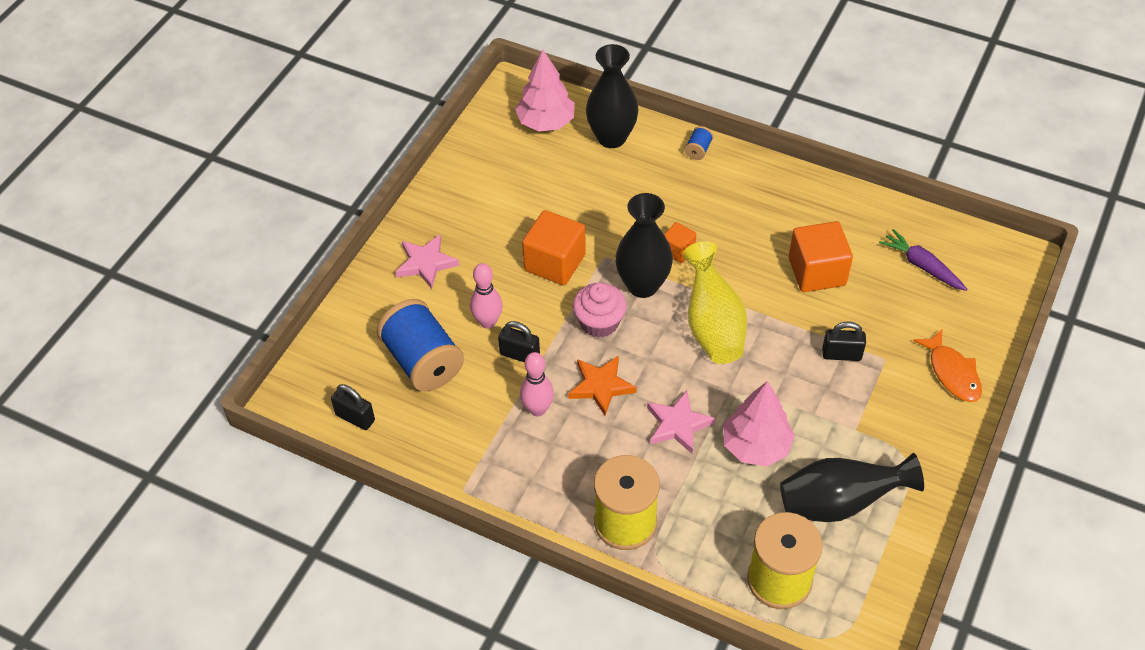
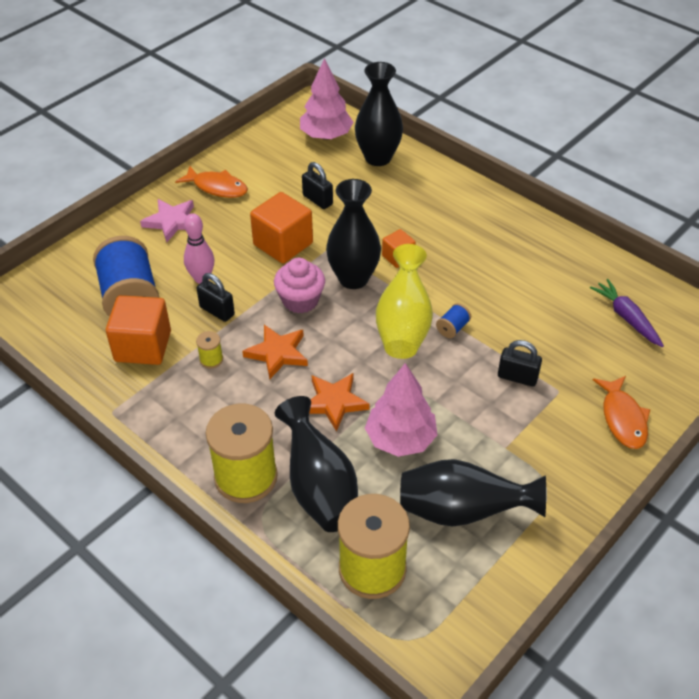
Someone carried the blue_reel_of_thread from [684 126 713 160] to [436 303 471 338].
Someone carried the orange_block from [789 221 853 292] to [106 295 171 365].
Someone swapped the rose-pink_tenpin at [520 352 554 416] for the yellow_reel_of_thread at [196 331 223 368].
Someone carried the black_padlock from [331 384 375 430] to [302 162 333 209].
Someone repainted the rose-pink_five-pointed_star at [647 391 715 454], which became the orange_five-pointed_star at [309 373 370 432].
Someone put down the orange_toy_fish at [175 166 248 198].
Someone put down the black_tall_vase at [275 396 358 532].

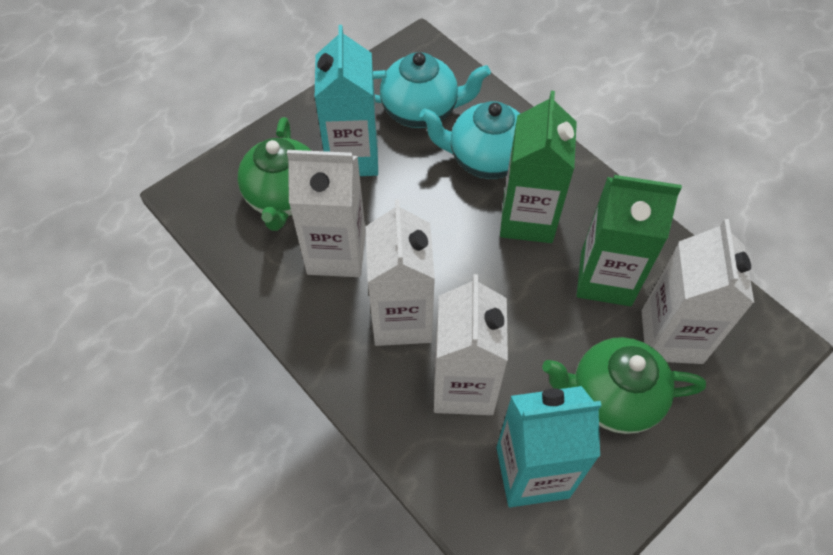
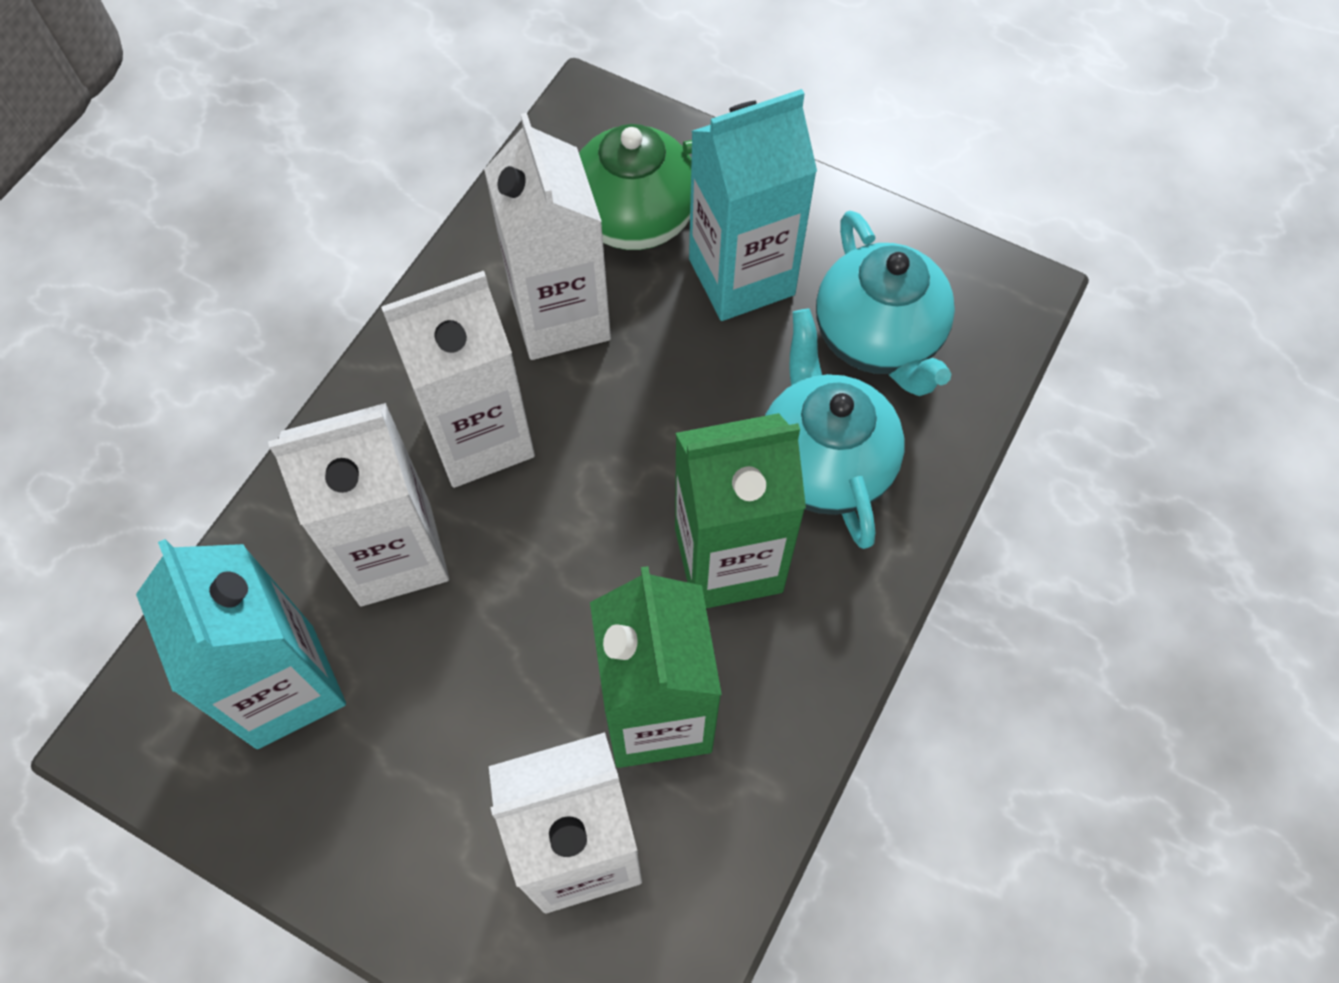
Someone took away the leaf-green_china_teapot at [542 337 706 434].

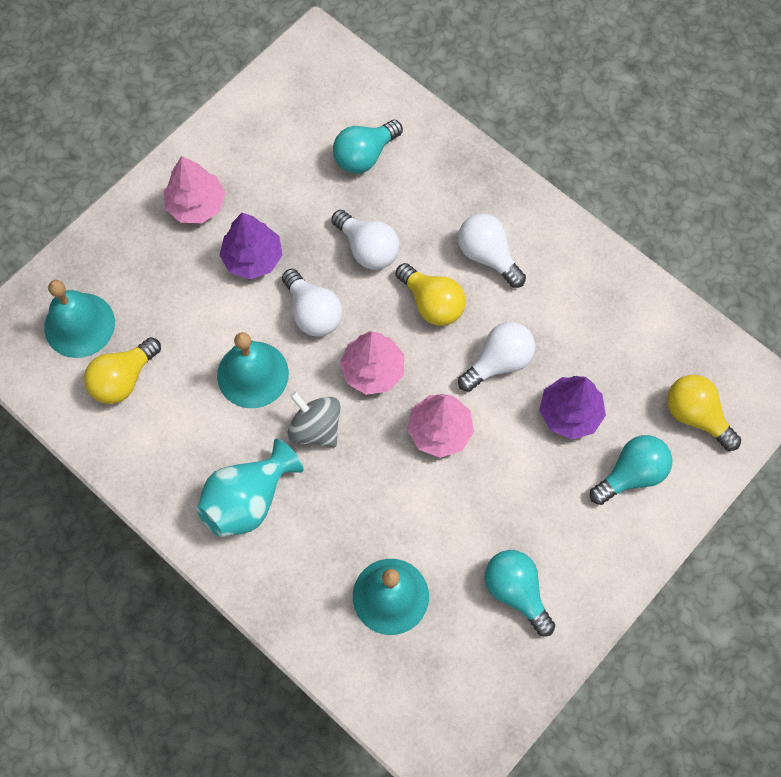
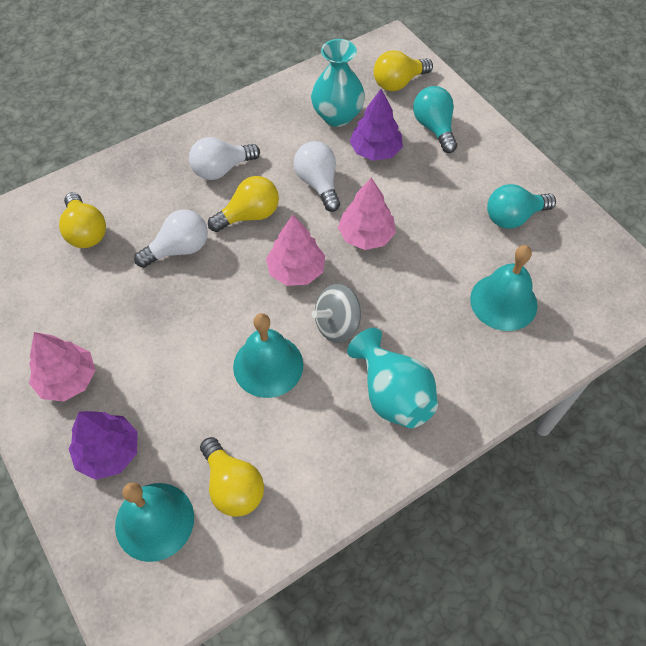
Someone repainted the aqua_lightbulb at [333 120 403 174], which became the yellow_lightbulb at [59 192 106 248].
Someone carried the violet_toy_tree from [219 213 283 279] to [69 411 138 480].
Someone took away the snow-white_lightbulb at [282 268 343 337].
Someone put down the aqua_tall_vase at [311 39 365 127].

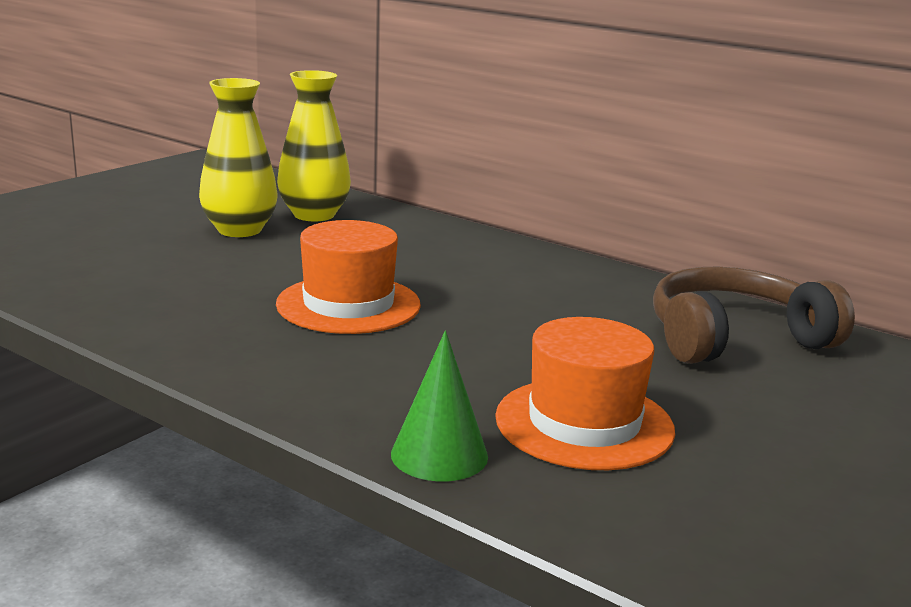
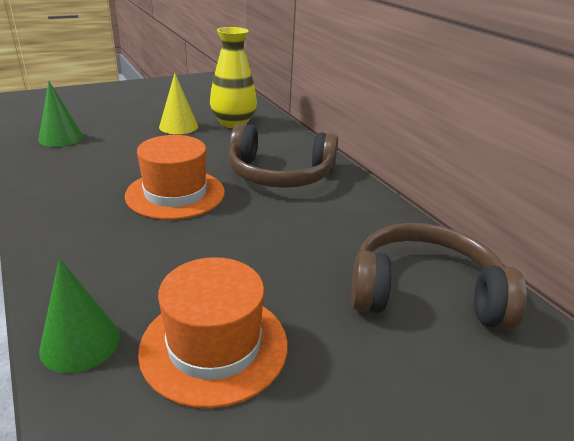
Someone swapped the yellow_tall_vase at [199 78 278 237] for the yellow_cone_shape at [159 73 198 134].
Someone put down the leaf-green_cone_shape at [38 81 83 147].
Someone put down the dark_brown_headphones at [228 123 338 188].

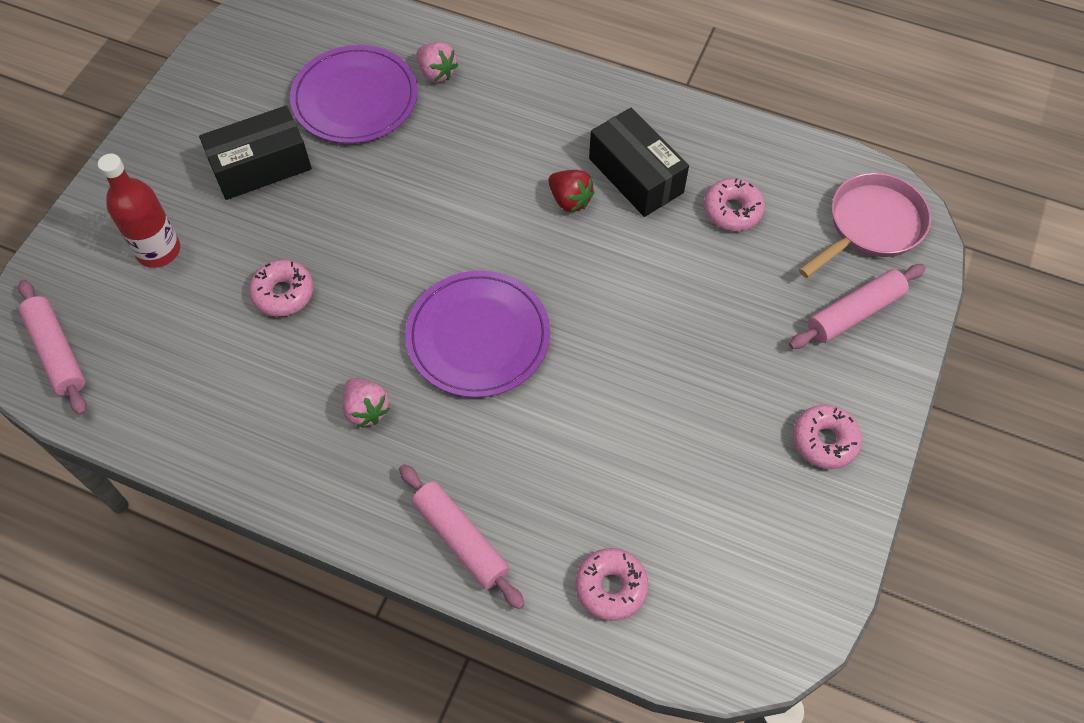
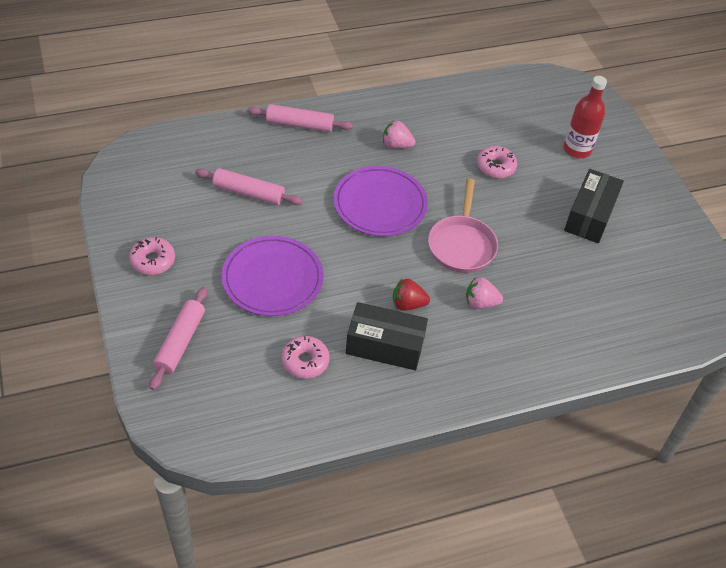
Someone carried the rose-pink_berry from [417 42 458 82] to [466 277 503 309].
Someone carried the violet_dinner_plate from [290 45 418 144] to [221 236 323 316].
Someone carried the rose-pink_skillet from [799 173 931 278] to [428 179 498 273].
Someone carried the rose-pink_dough_roller from [18 280 87 415] to [195 168 303 205].
Someone took away the rose-pink_doughnut at [575 548 648 621].

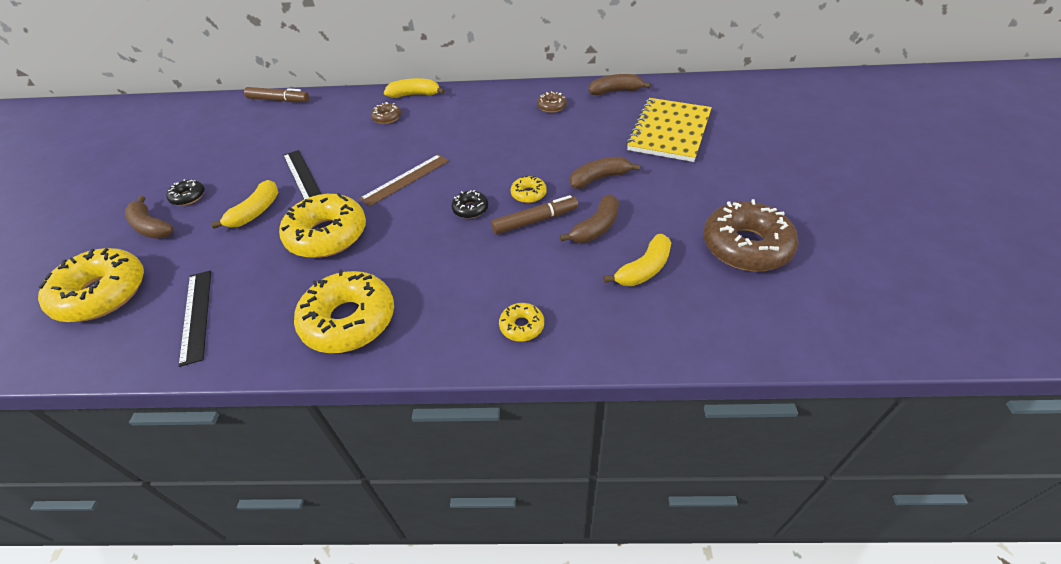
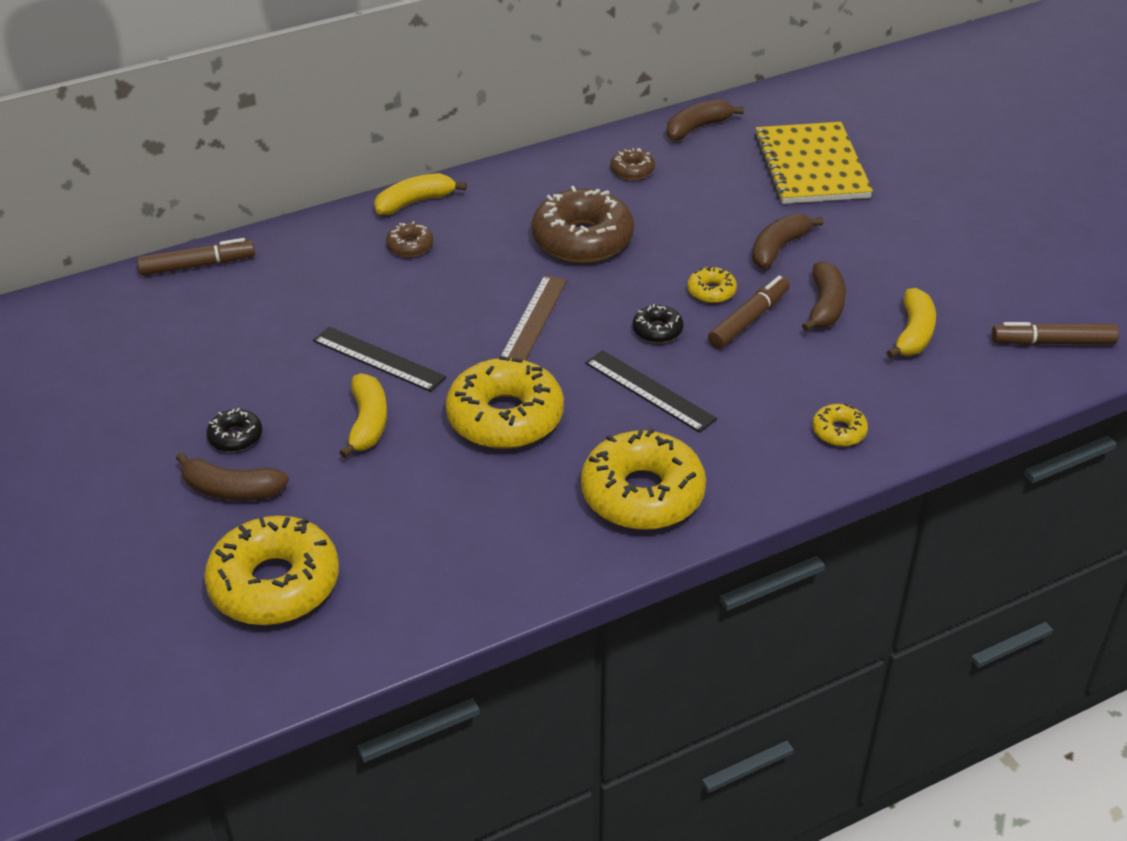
Someone carried the dark_brown_doughnut from [703 199 799 271] to [532 186 634 263].
Someone carried the black_straightedge from [179 270 211 367] to [585 350 717 433].
Someone put down the dark_brown_marker at [991 322 1119 345].

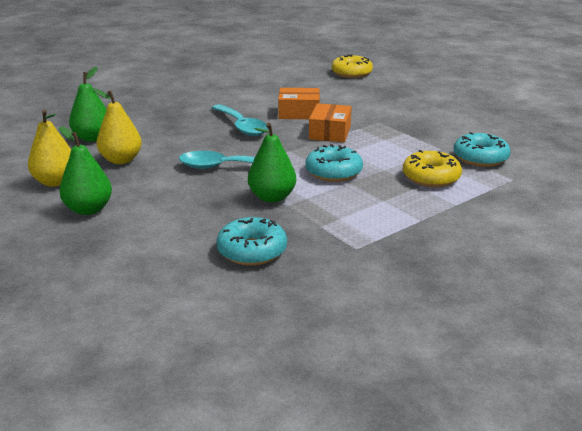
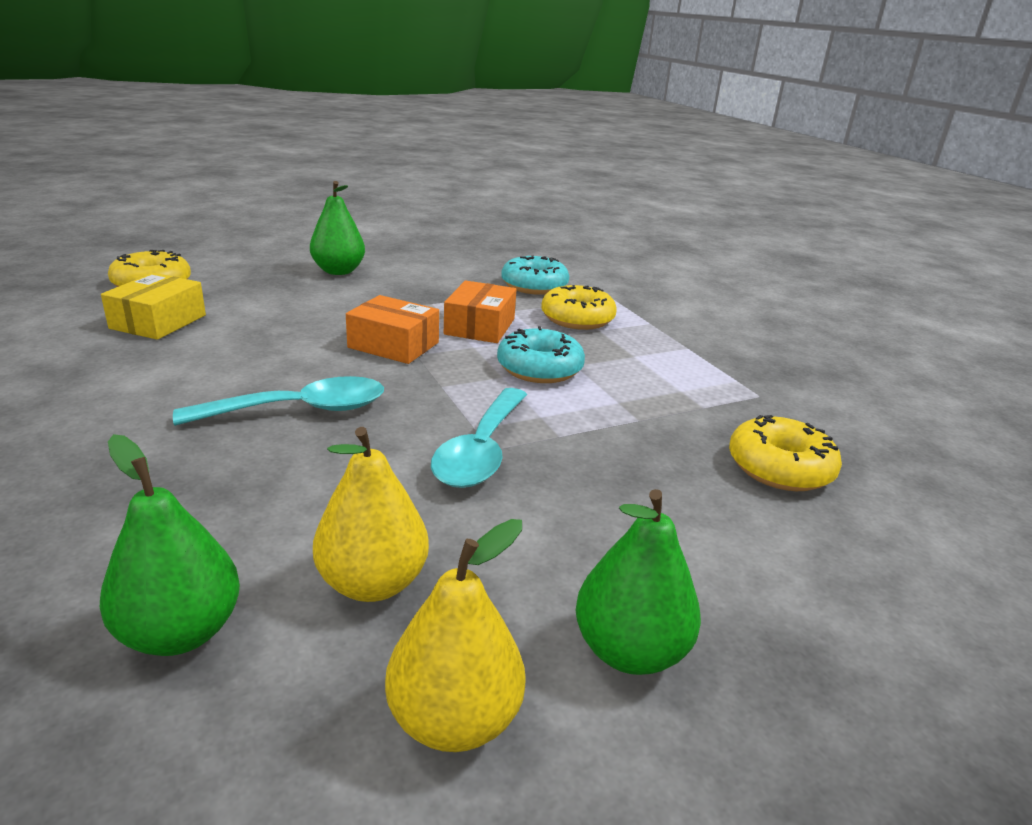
Someone carried the orange_box from [278 88 320 119] to [444 280 517 343].
Someone carried the leaf-green_pear_fruit from [248 123 296 203] to [310 181 365 275].
Someone repainted the aqua_doughnut at [217 217 287 266], which became the yellow_doughnut at [729 415 842 491].
Someone put down the yellow_box at [101 273 206 340].

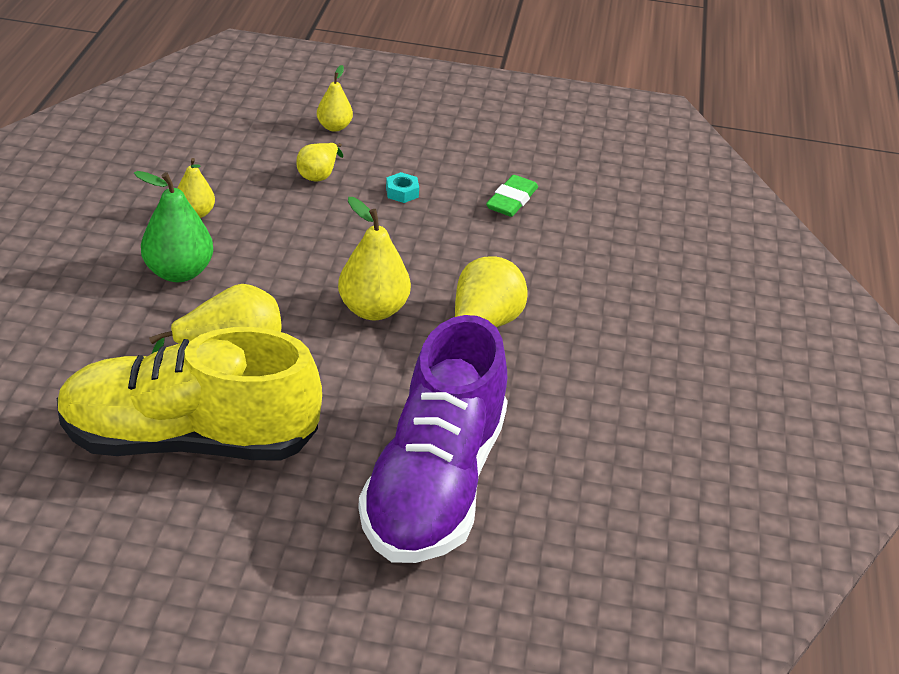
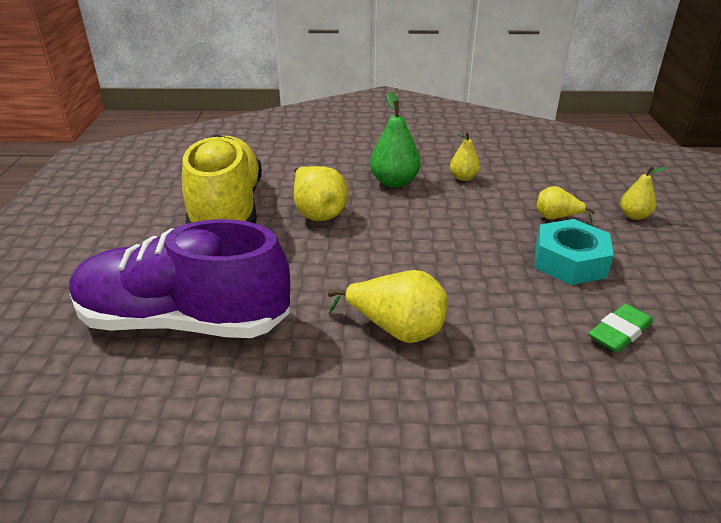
Someone scaled the aqua_hexagon_nut at [386 172 419 203] by 2.28.
Someone rotated the leaf-green_gum_eraser at [486 175 538 217] by 60 degrees counterclockwise.
Someone took away the yellow_pear_fruit at [338 197 411 320].

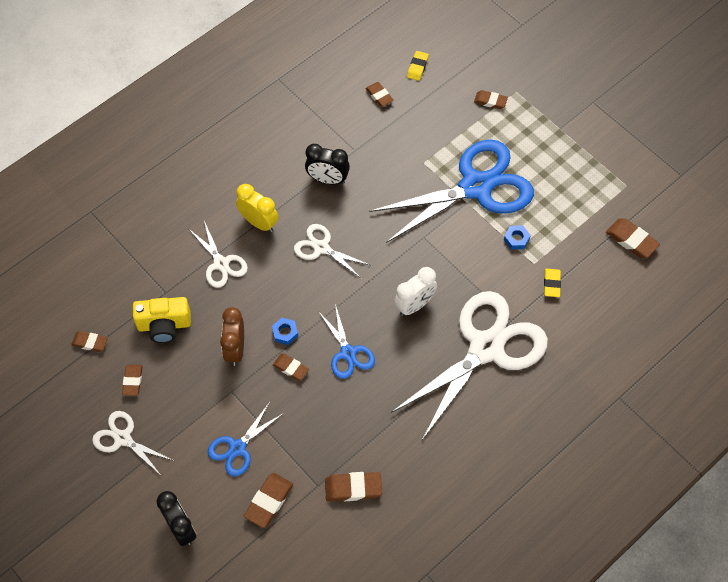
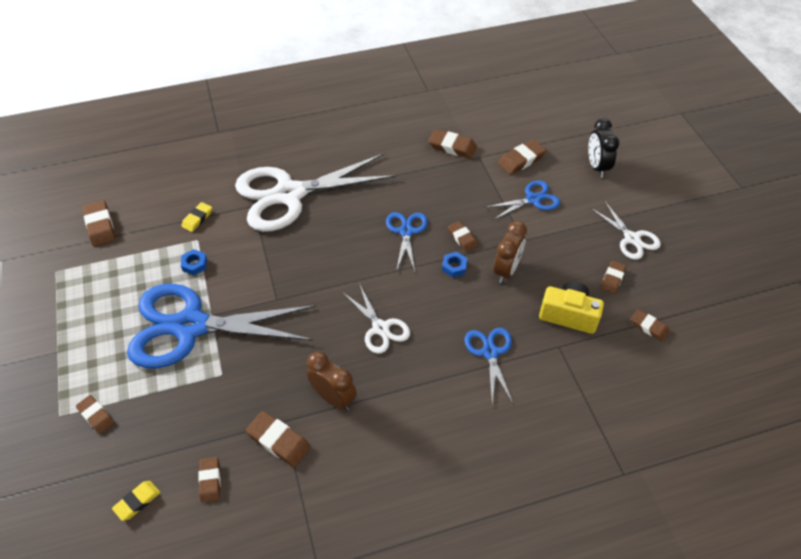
Someone repainted the black_alarm_clock at [305 144 350 185], which became the dark_brown_alarm_clock at [307 352 357 411].
Someone took away the yellow_alarm_clock at [236 184 278 232].
Someone repainted the snow-white_pair_of_scissors at [188 221 248 288], which became the blue_pair_of_scissors at [464 328 513 403].
Someone took away the snow-white_alarm_clock at [394 267 437 316].
Someone put down the dark_brown_gum_eraser at [246 411 311 467].

